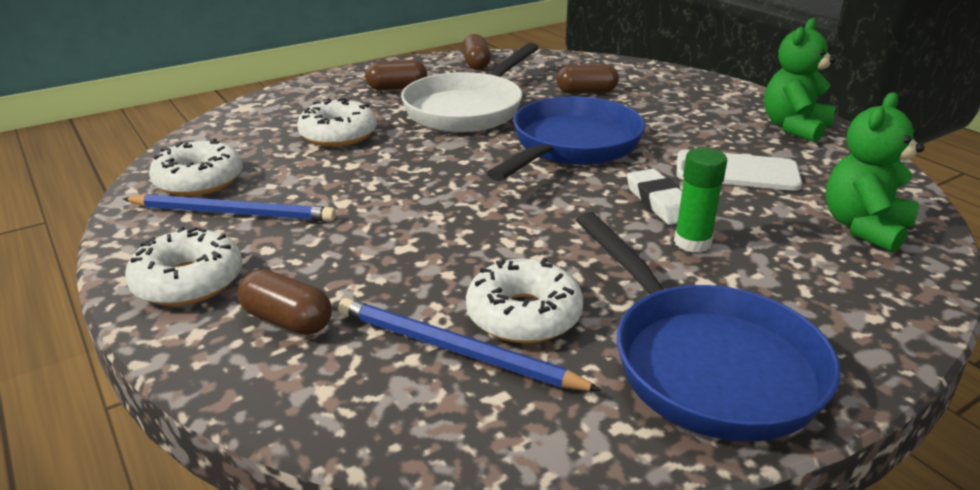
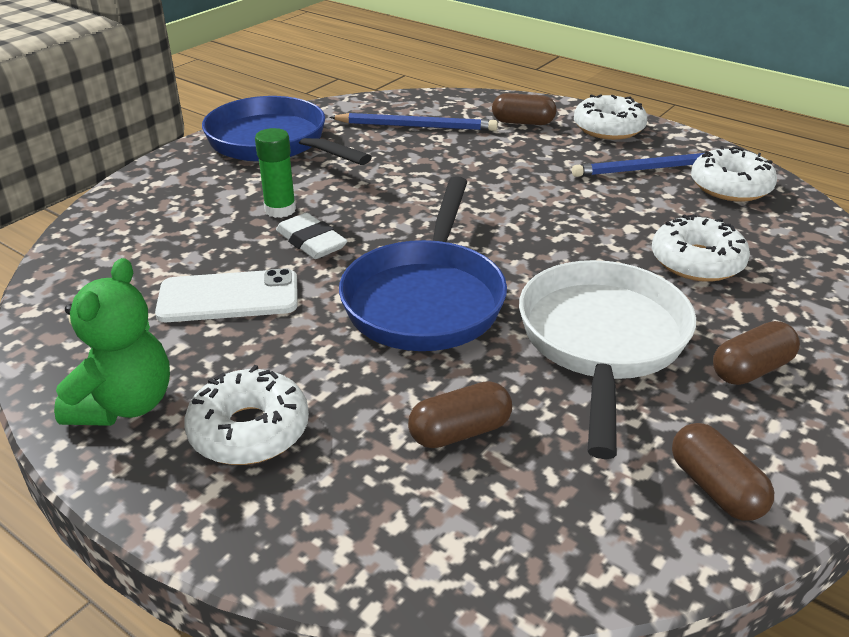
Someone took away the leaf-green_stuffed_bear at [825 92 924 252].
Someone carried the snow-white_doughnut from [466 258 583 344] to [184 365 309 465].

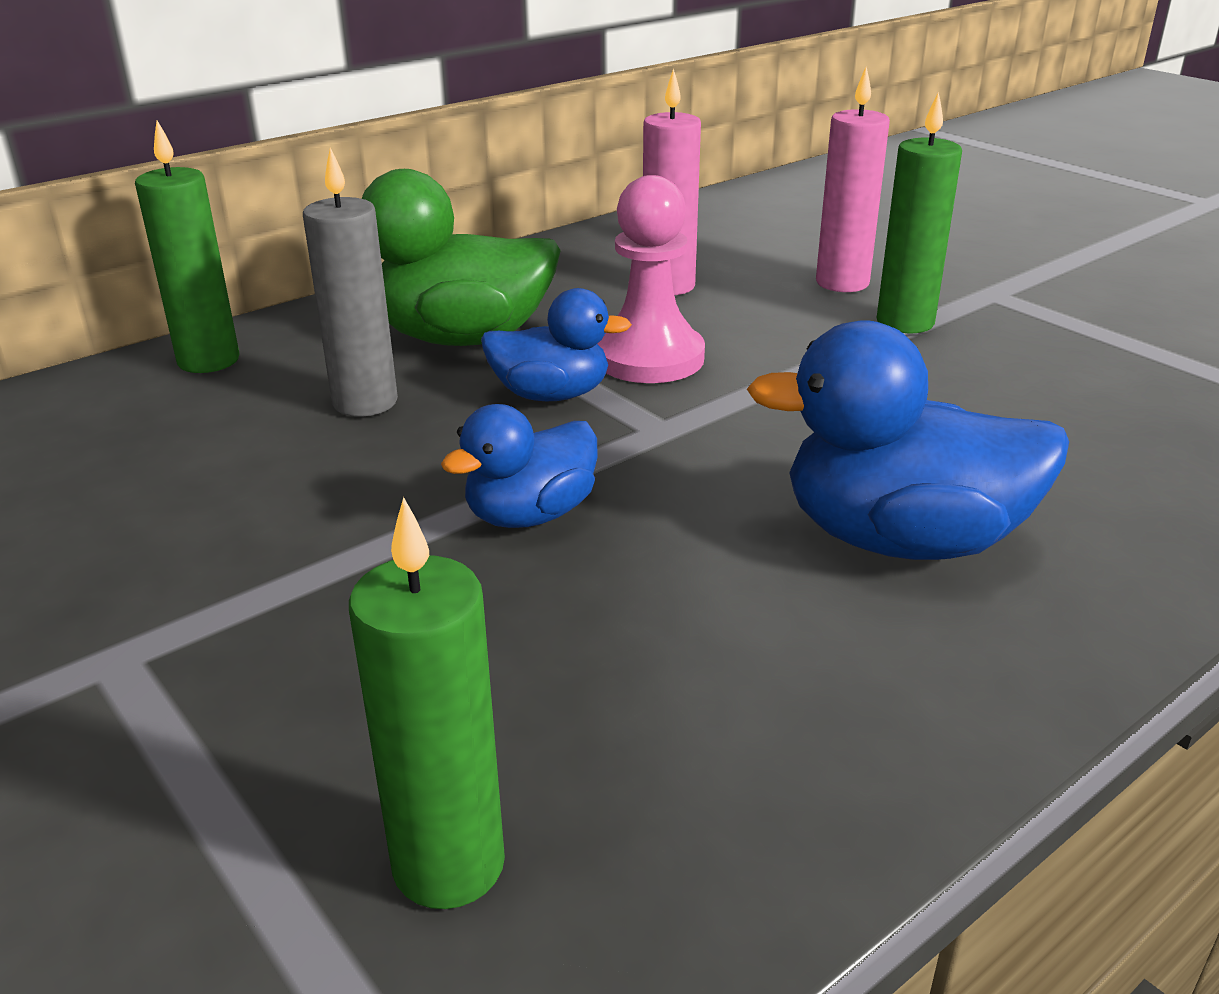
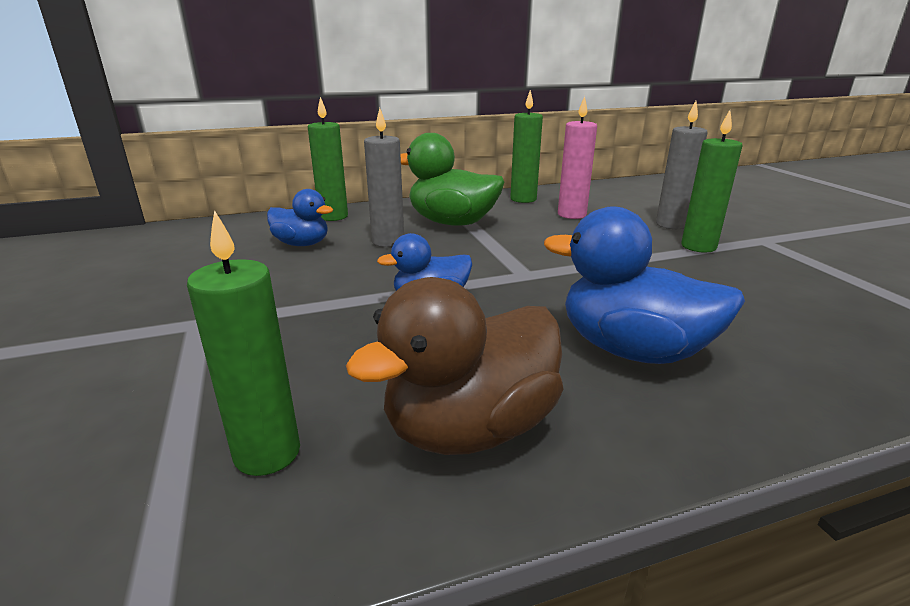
Someone repainted the rose-pink_candle at [816 67 890 292], which became the ash-grey_candle at [656 101 708 229].
Someone took away the rose-pink_pawn at [597 175 705 383].
Someone carried the blue_rubber_duck from [481 288 632 401] to [267 189 333 246].
Someone put down the leaf-green_candle at [510 90 543 203].
Someone put down the dark_brown_rubber_duck at [346 277 563 455].

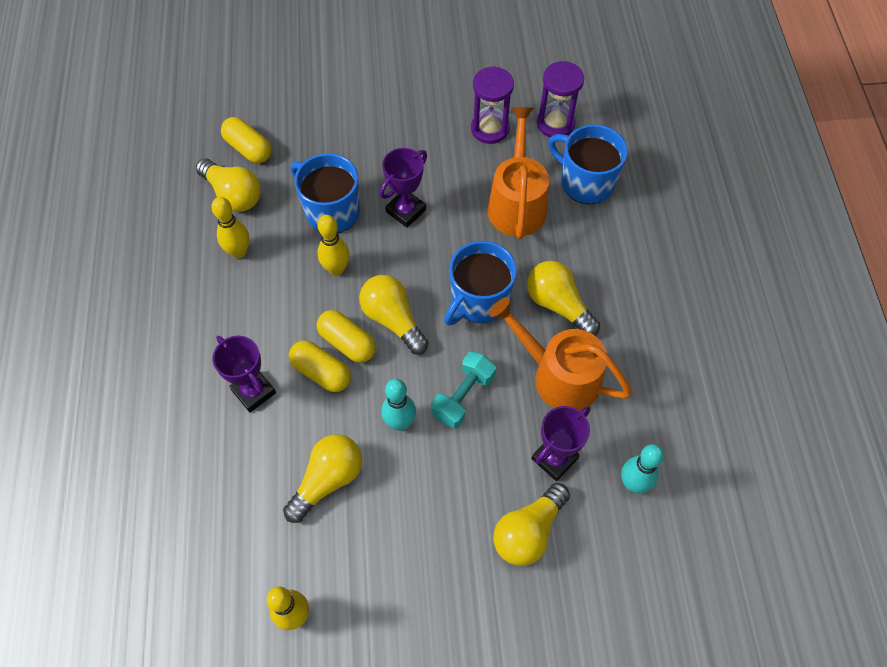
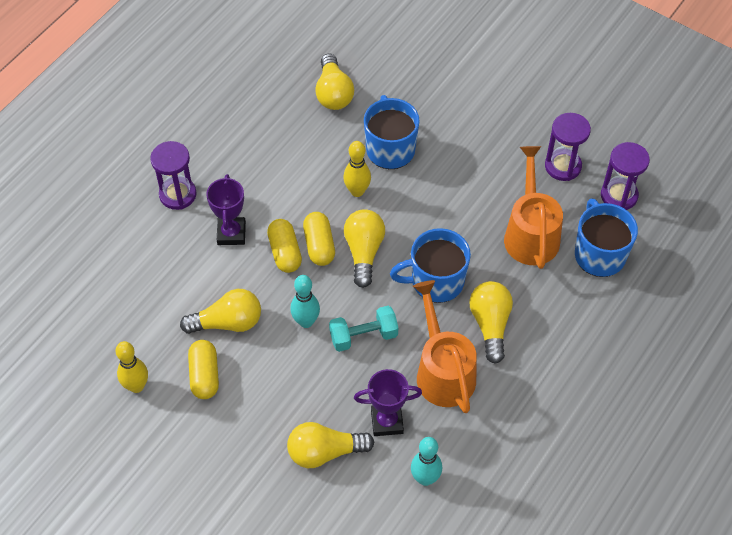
Someone rotated the orange_watering_can at [487 107 549 239] by 45 degrees counterclockwise.
Someone carried the yellow_pill_shape from [221 117 271 163] to [188 340 219 399].
Someone took away the violet_prize_cup at [379 148 427 228].
Someone took away the yellow_tenpin at [211 197 249 258].
Someone put down the violet_hourglass at [150 141 197 210].

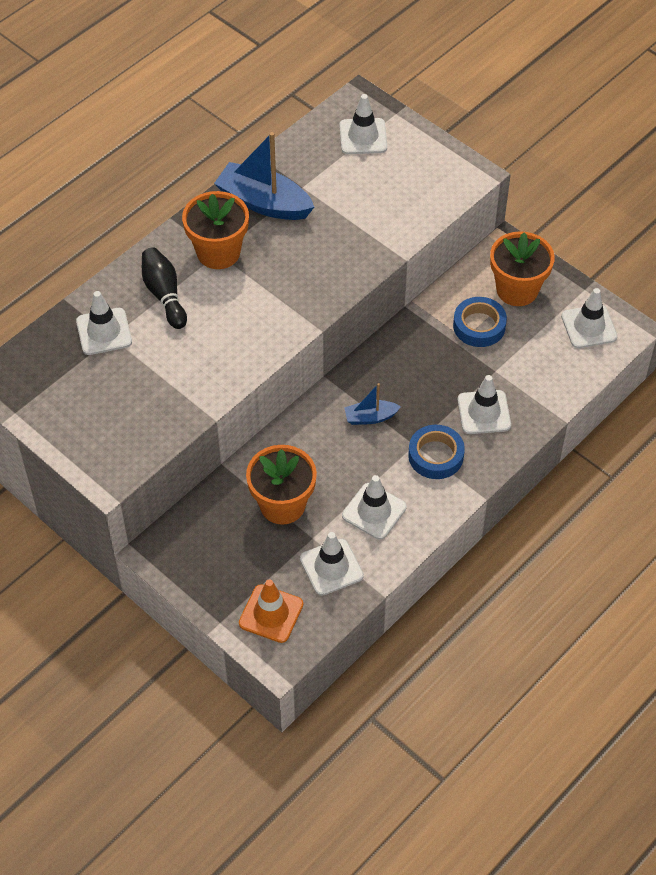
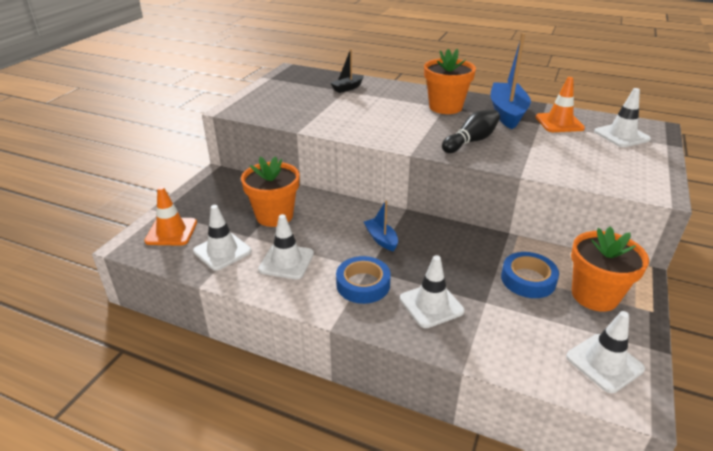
Someone carried the black_tenpin from [142 247 187 329] to [442 110 500 153].
Someone swapped the snow-white_safety_cone at [76 291 132 355] for the black_sailboat at [330 49 364 93].
Someone put down the orange_safety_cone at [535 77 585 132].

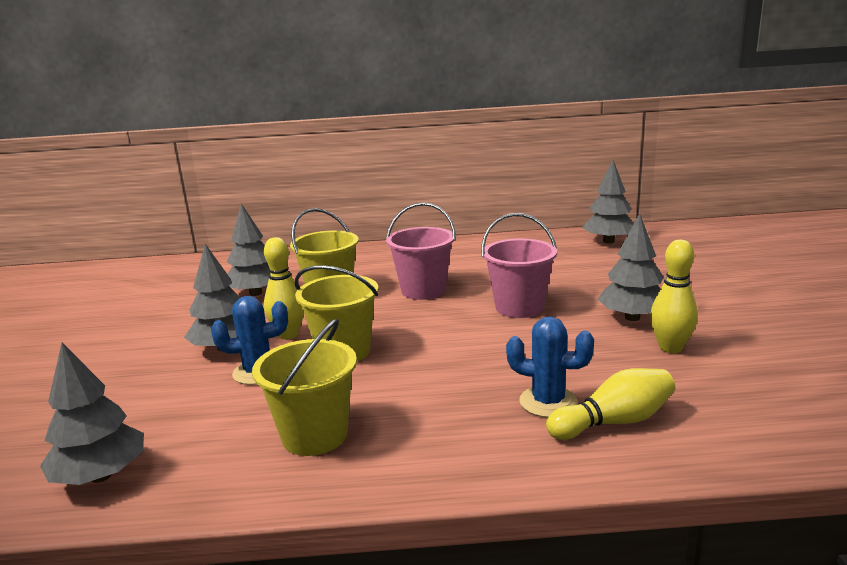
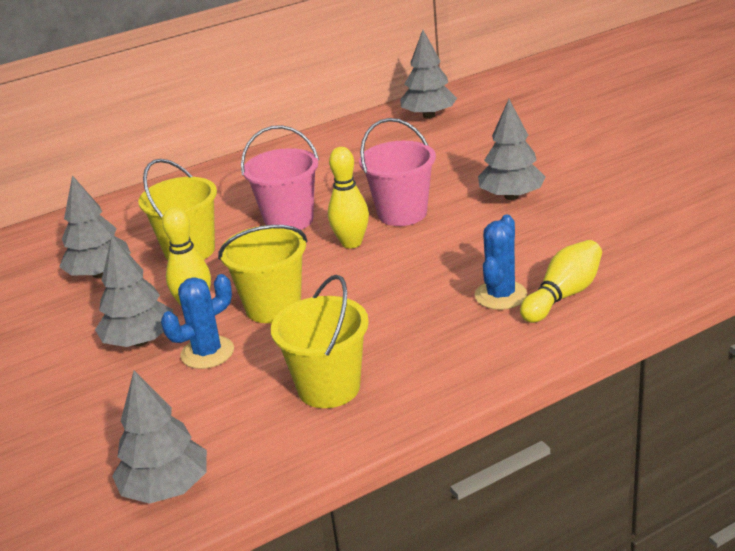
Someone carried the yellow_tenpin from [650 240 698 353] to [328 147 369 249].
Someone rotated the blue_saguaro_cactus at [506 317 594 418] by 60 degrees counterclockwise.

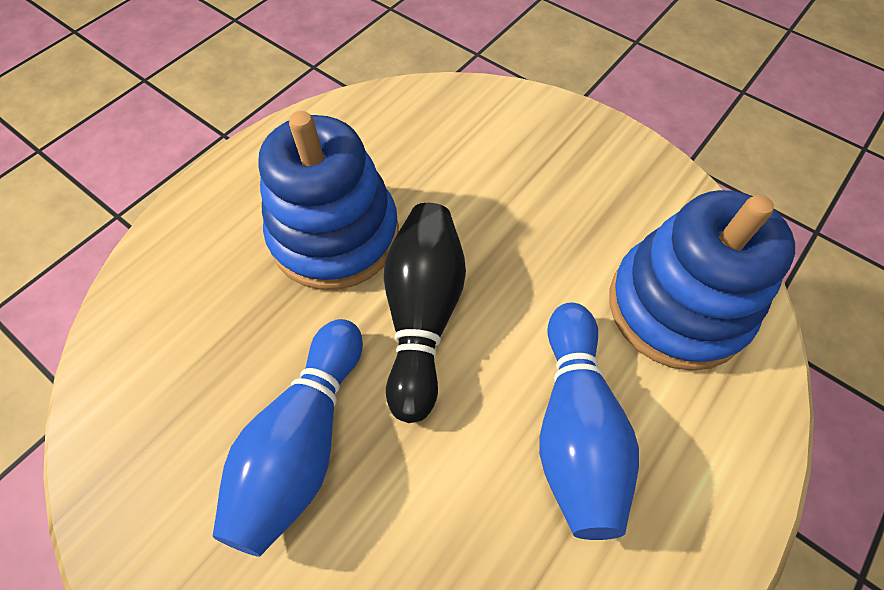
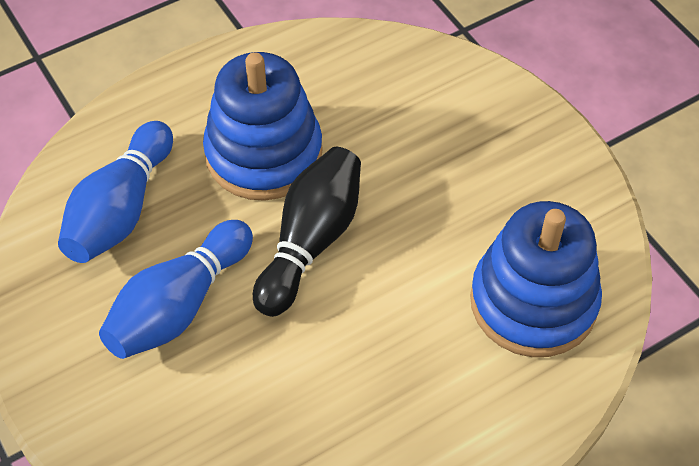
Someone carried the blue_tenpin from [539 303 639 540] to [58 121 173 263].

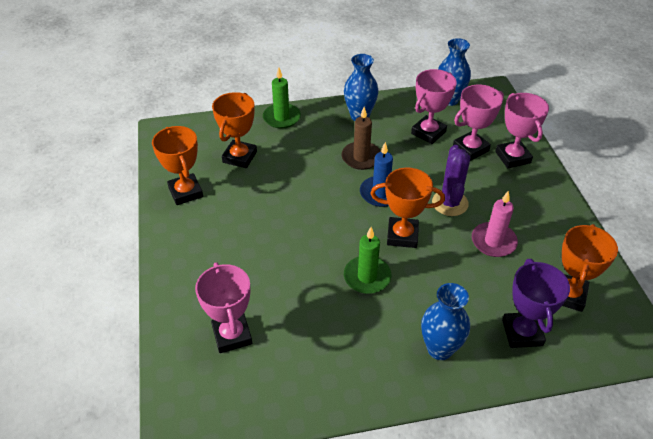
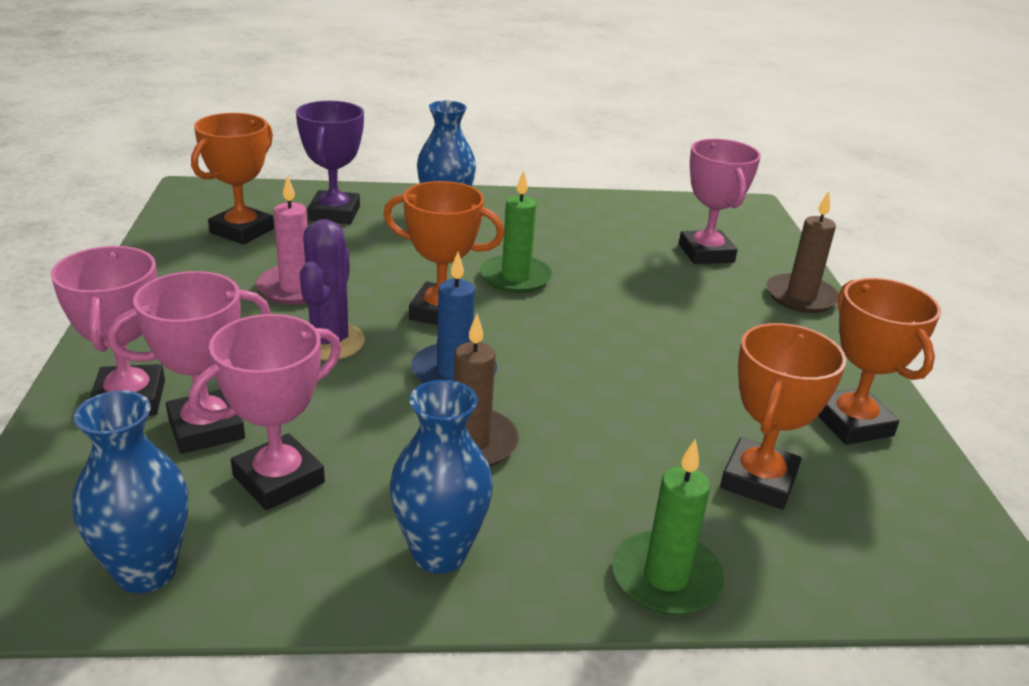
Someone put down the dark_brown_candle at [766 191 839 313].

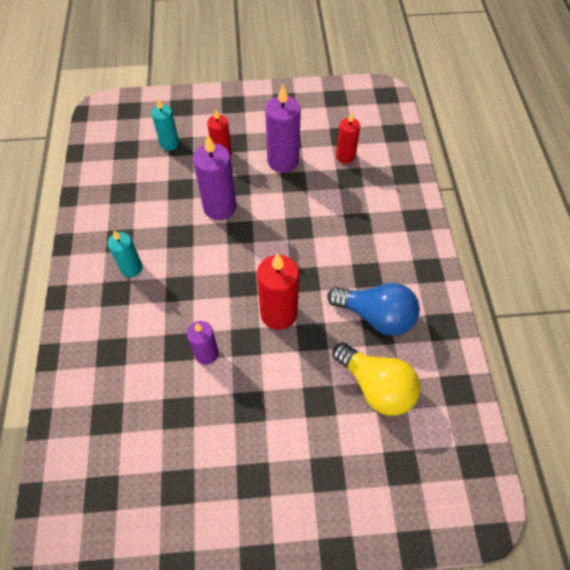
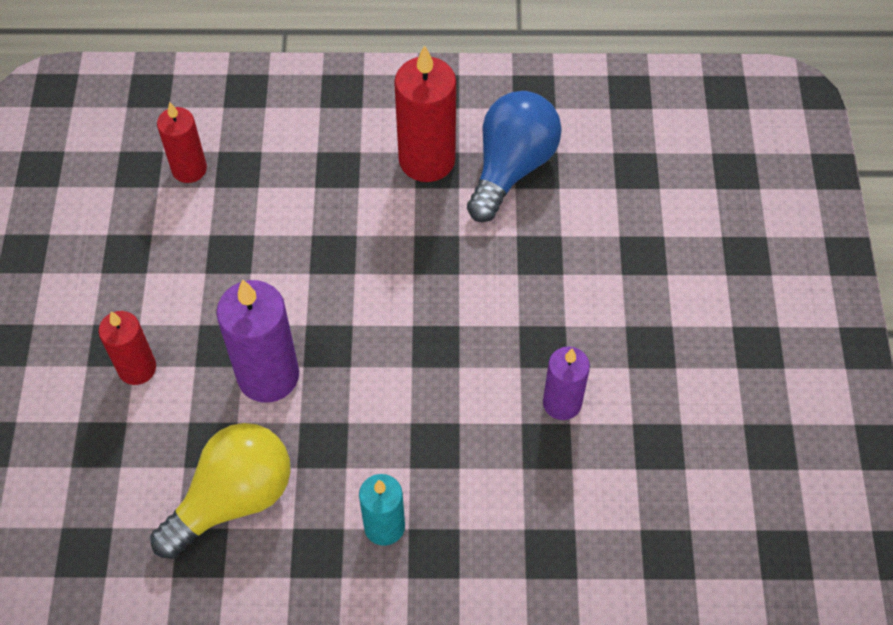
Someone took away the violet_candle at [265 85 301 173].
Someone took away the aqua_candle at [151 99 179 151].
Someone carried the crimson_candle from [257 253 299 330] to [394 45 456 182].
Someone carried the yellow_lightbulb from [333 342 421 416] to [150 423 291 559].

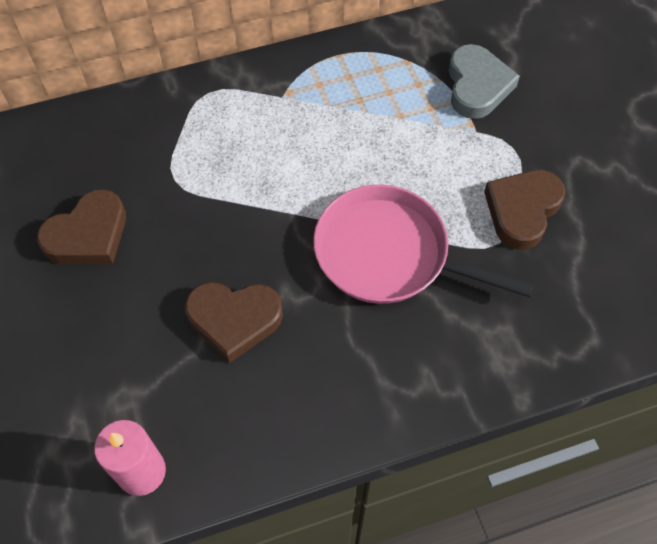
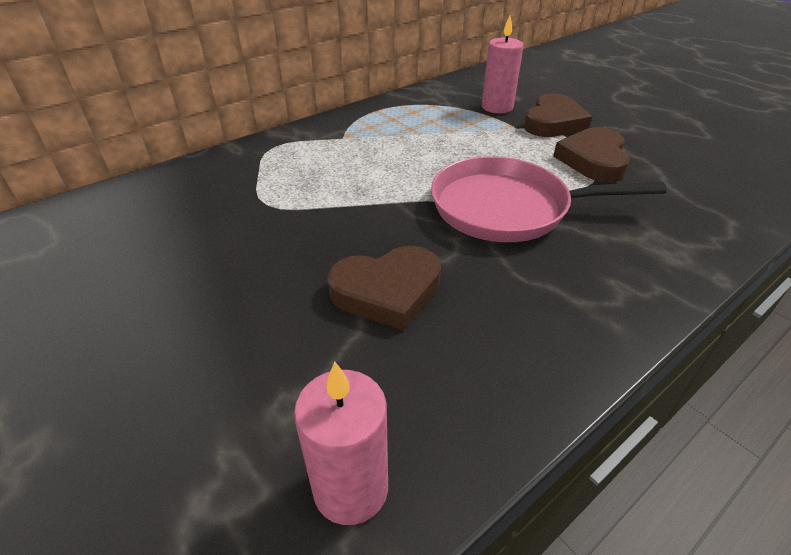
Someone swapped the ash-grey_heart_shape at [449 44 520 119] for the rose-pink_candle at [482 15 524 113].
Someone carried the dark_brown_heart_shape from [37 189 126 264] to [524 93 592 137].

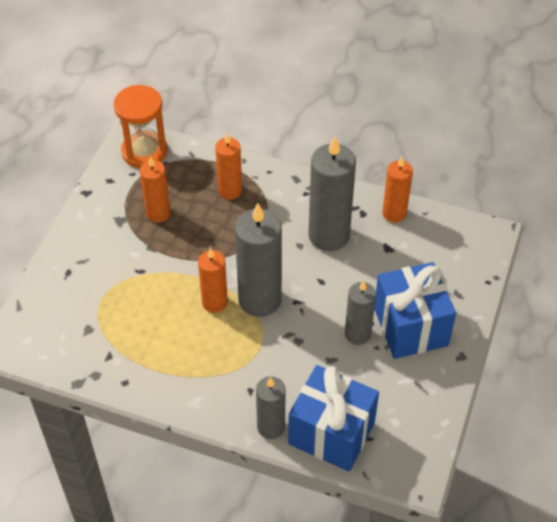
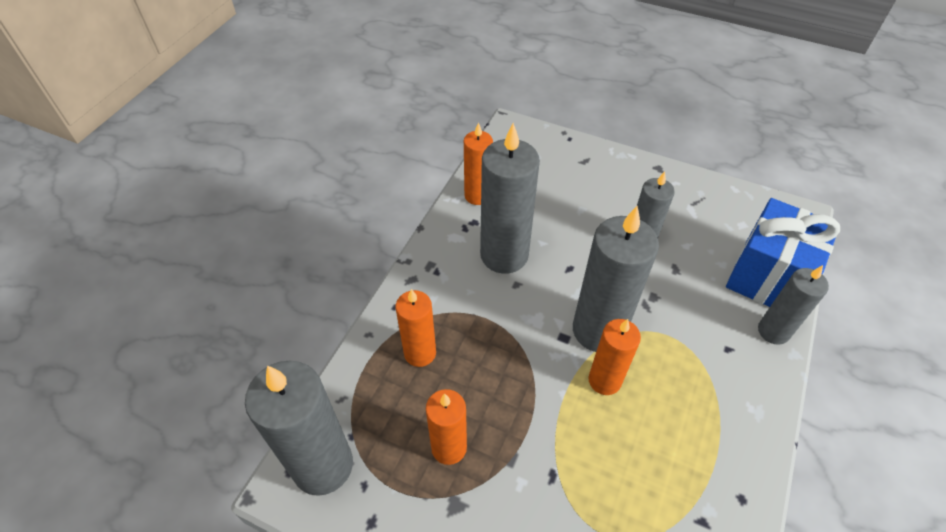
Someone swapped the orange_hourglass at [113 85 168 168] for the ash-grey_candle at [245 360 353 496].
Someone took away the blue_wrapped_gift at [374 262 456 359].

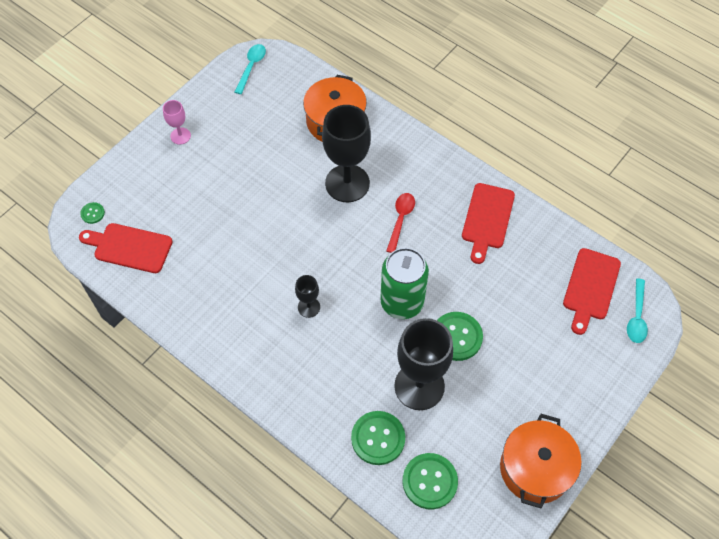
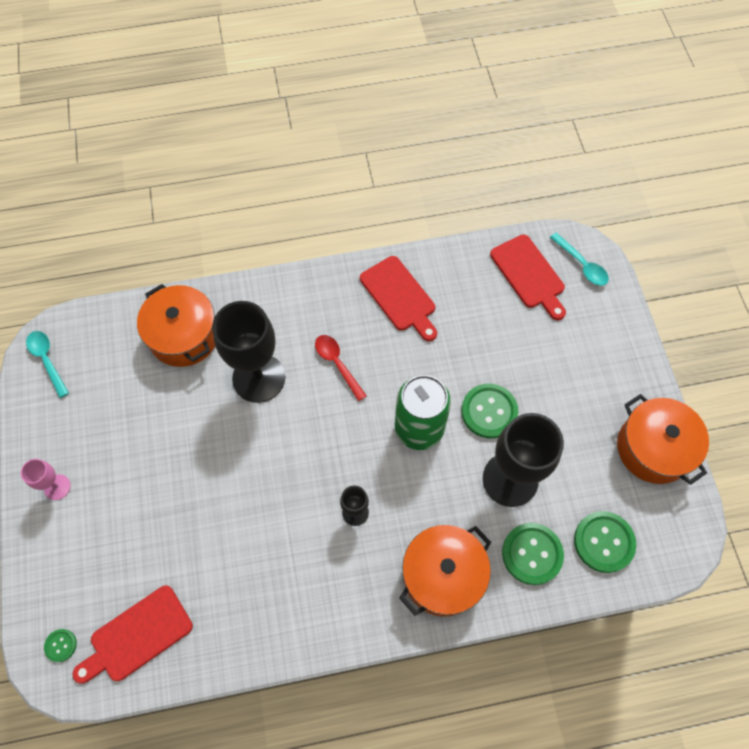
Someone put down the orange_cooking_pot at [399 525 491 617].

